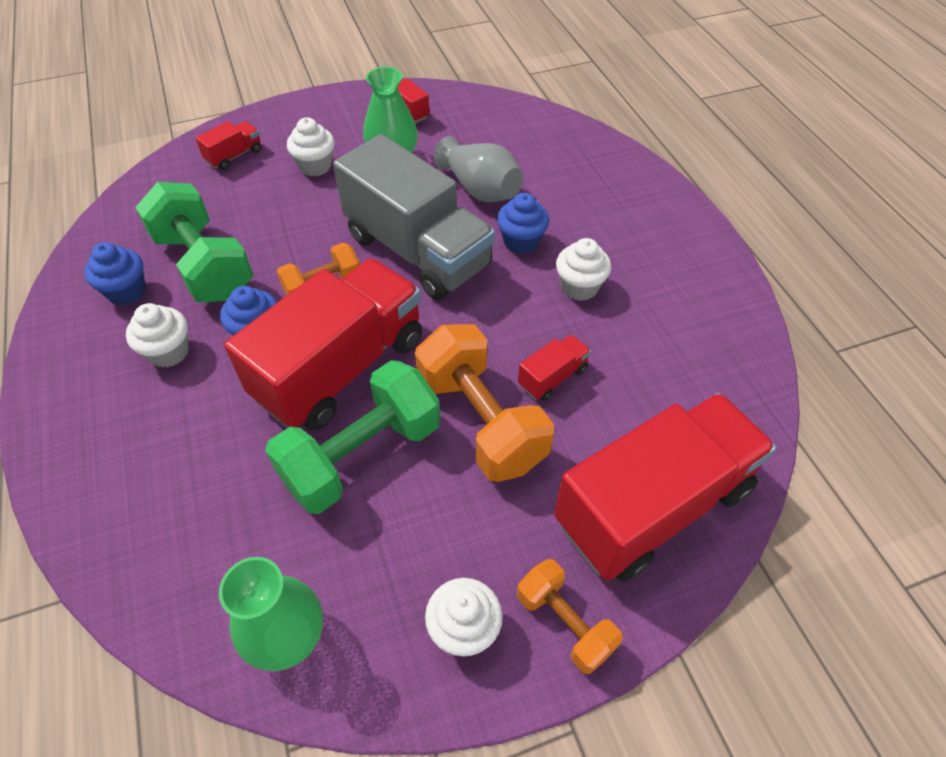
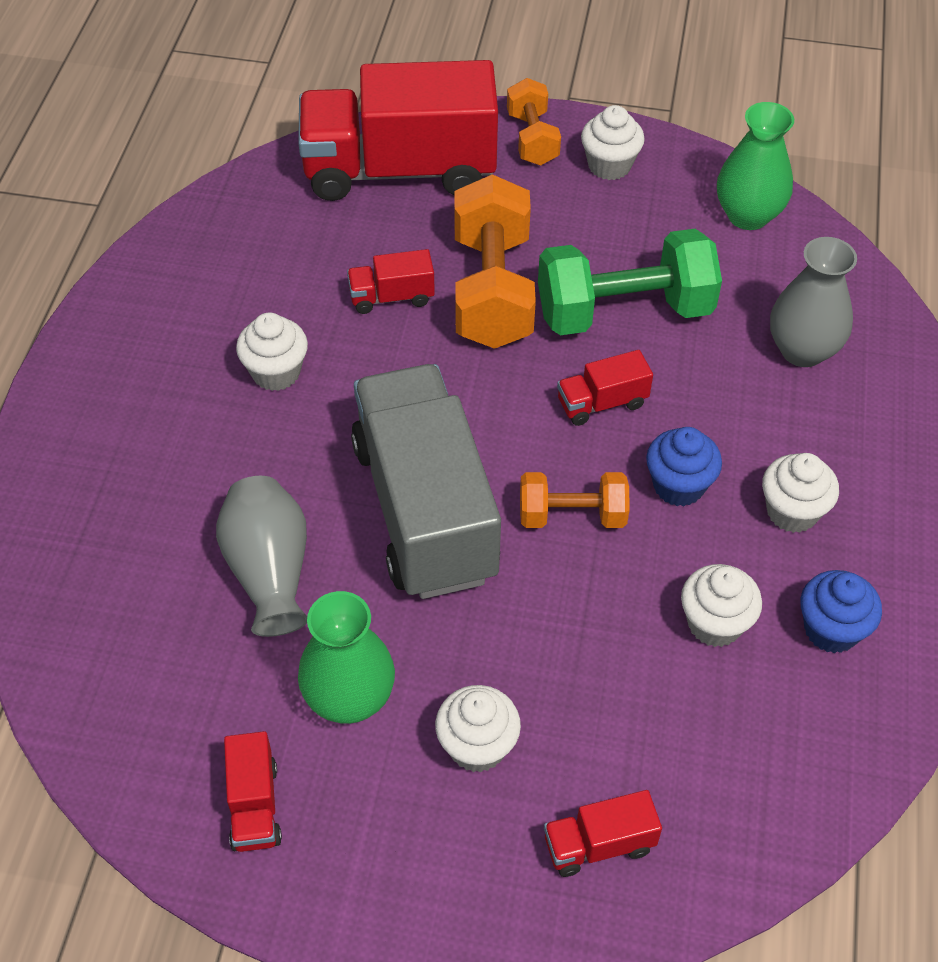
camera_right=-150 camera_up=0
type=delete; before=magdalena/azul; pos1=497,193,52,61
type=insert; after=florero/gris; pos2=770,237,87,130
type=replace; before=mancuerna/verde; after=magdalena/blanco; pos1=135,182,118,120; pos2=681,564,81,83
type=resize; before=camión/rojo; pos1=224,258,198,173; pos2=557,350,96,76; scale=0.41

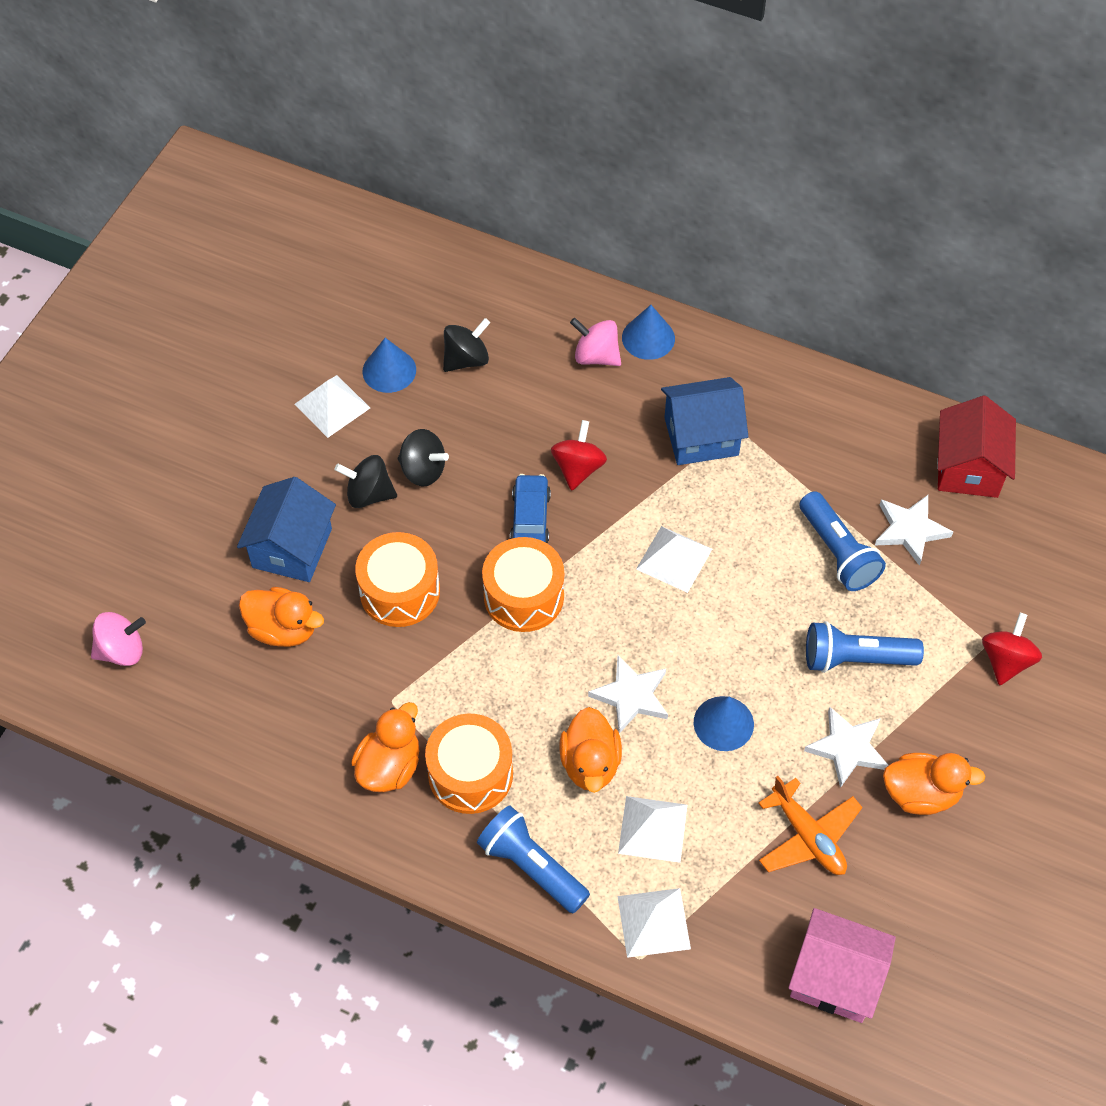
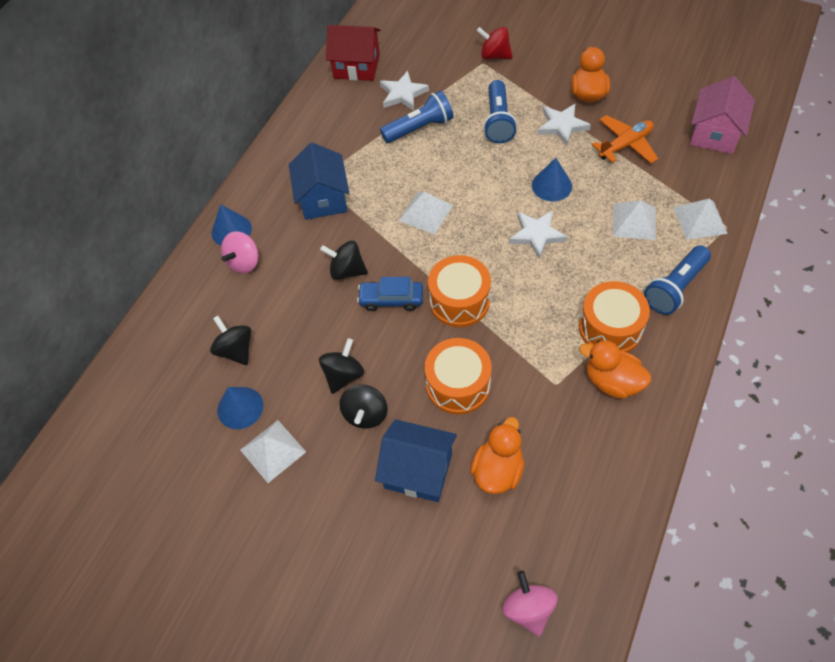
camera_right=-85 camera_up=0
type=delete; before=pato/naranja; pos1=559,707,63,86
type=recolor; before=peonza/rojo; after=peonza/negro; pos1=551,420,56,71; pos2=320,241,48,39

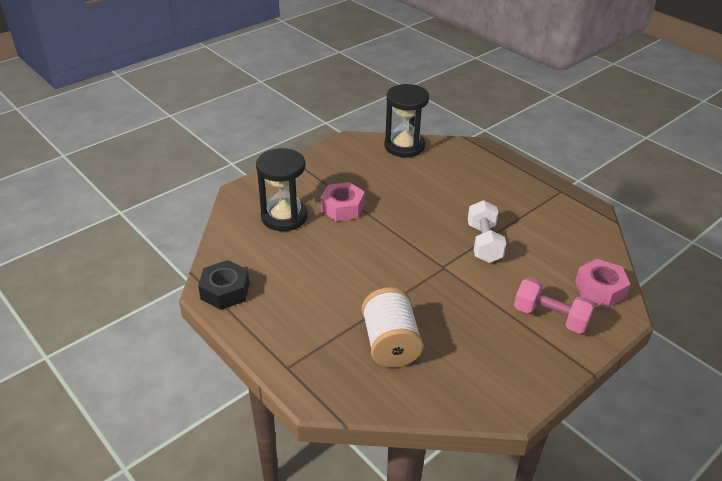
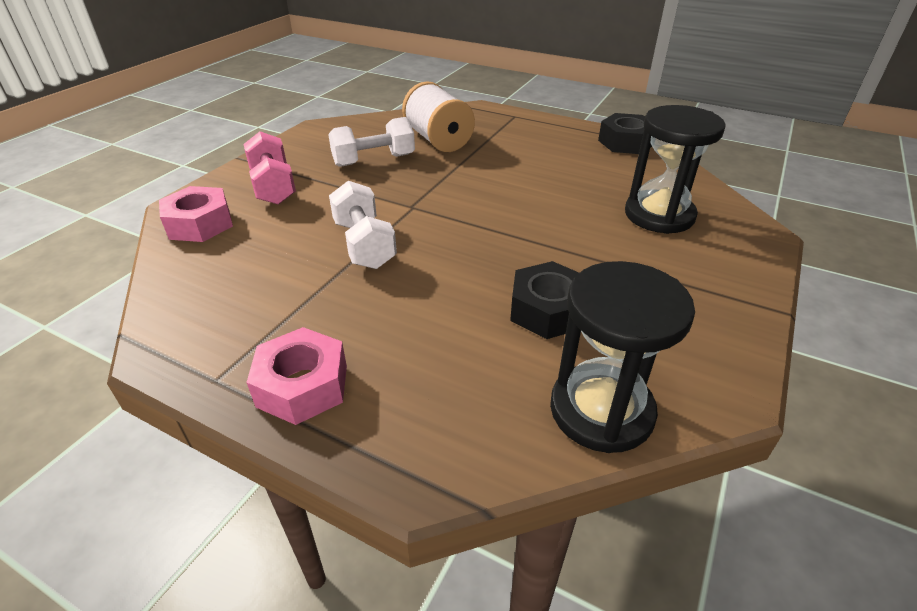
camera_right=160 camera_up=0
type=insert; after=mancuerna/blanco; pos2=328,117,87,50
type=insert; after=tuerca/negro; pos2=510,261,69,78
type=move; before=tuerca/rosa; pos1=321,182,44,39; pos2=246,327,101,98
type=rotate; before=mancuerna/rosa; pos1=514,277,81,57; pos2=243,131,53,74; turn=60

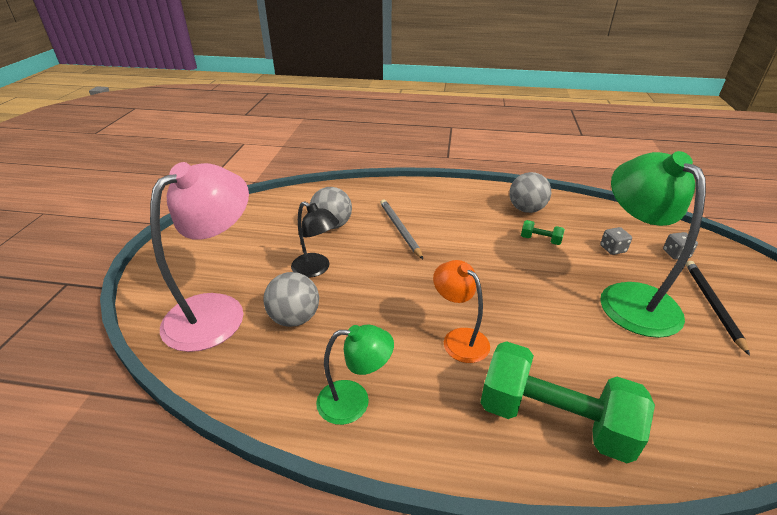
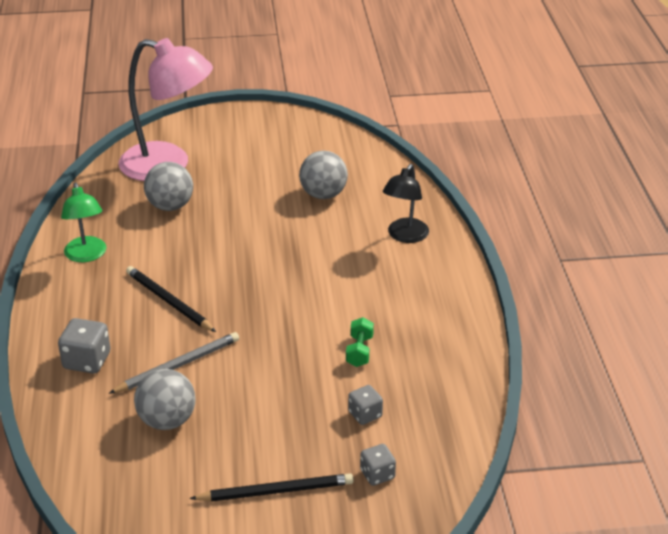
camera_right=75 camera_up=0
type=delete; before=lámpara/verde; pos1=600,151,106,187
type=move; before=lámpara/negro; pos1=291,201,48,77; pos2=383,164,46,79
type=move; before=lápiz/gris; pos1=380,200,43,59; pos2=109,332,130,62
type=move; before=pelota/gris; pos1=509,172,42,41; pos2=134,369,62,61
type=replace; before=lámpara/naranja; after=lápiz/negro; pos1=433,260,57,103; pos2=126,266,90,66
type=replace; before=mancuerna/verde; after=dado/gris; pos1=480,341,175,122; pos2=58,318,52,56

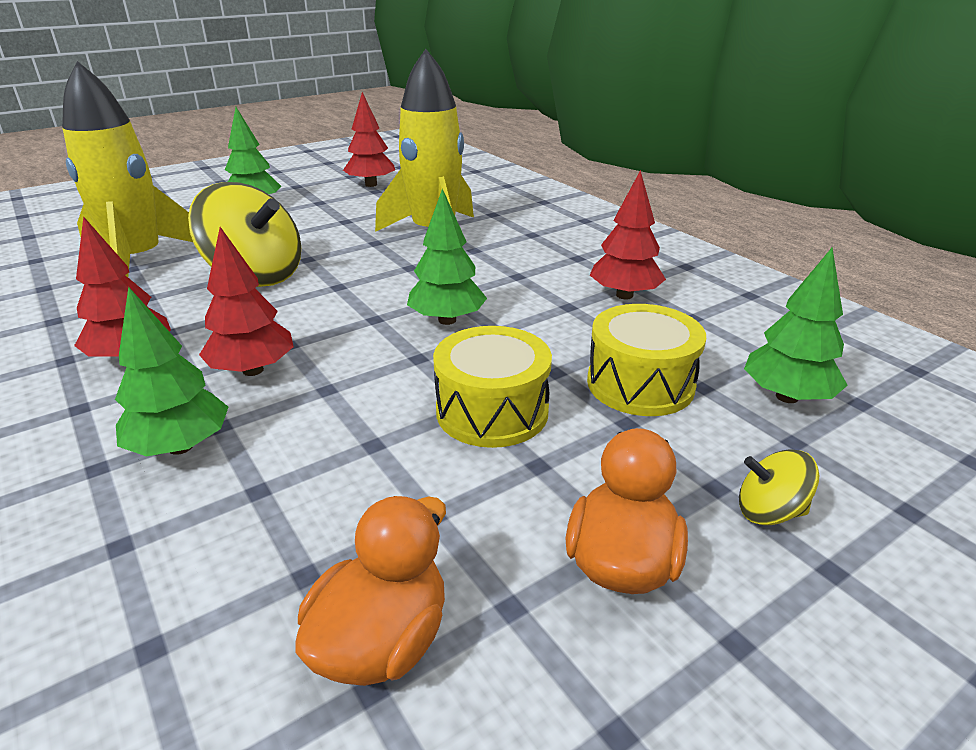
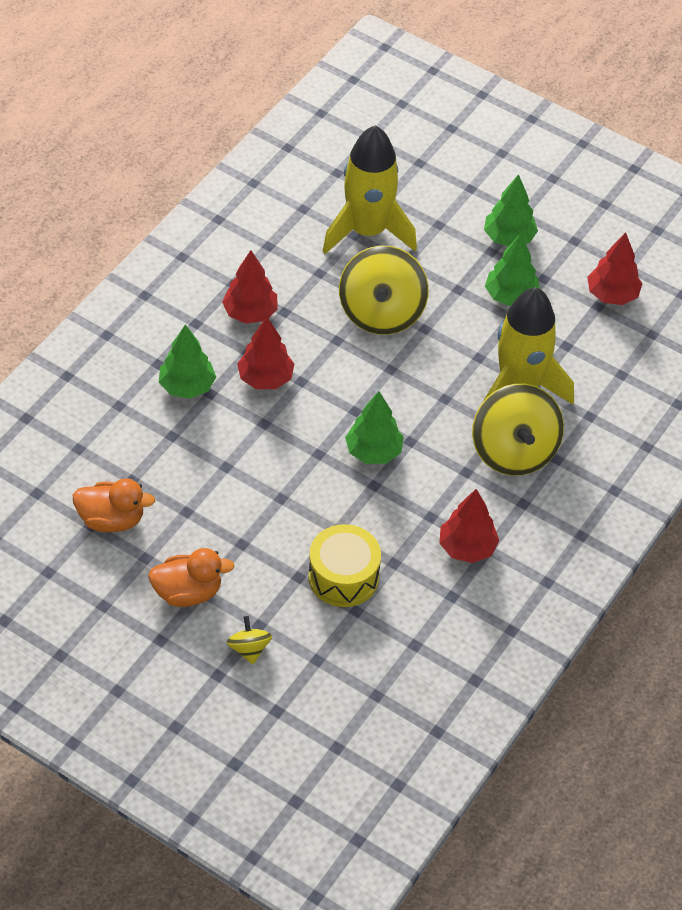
camera_right=65 camera_up=20
type=delete; before=tambor/amarillo; pos1=433,326,119,122
type=insert; after=peonza/amarillo; pos2=472,384,92,92
type=move; before=árbol/verde; pos1=744,248,104,155; pos2=485,233,55,73

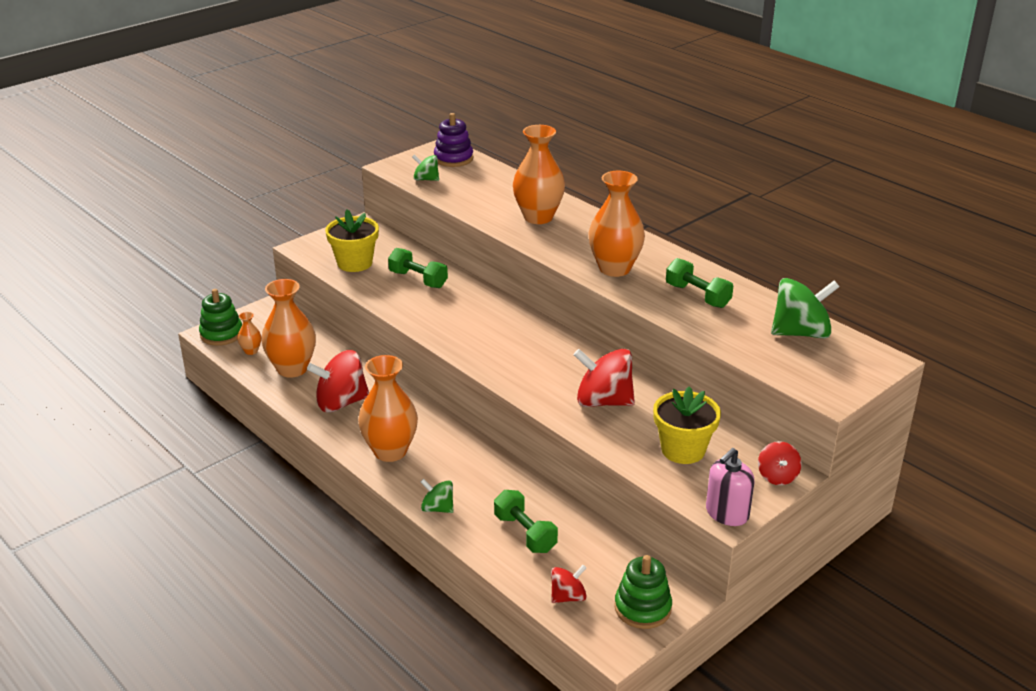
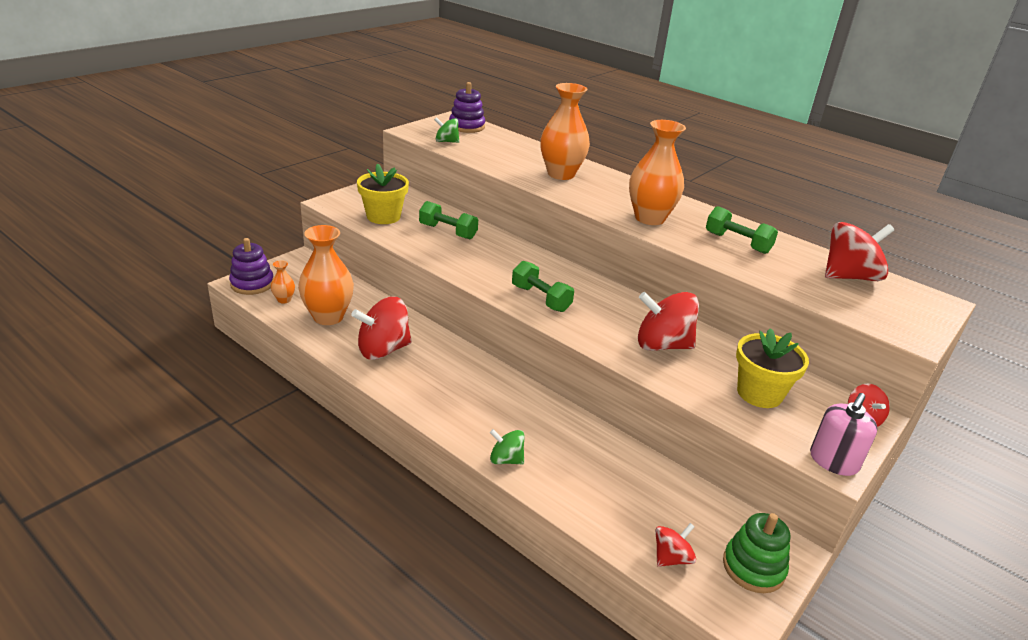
camera_right=-10 camera_up=0
type=delete; before=florero/naranja; pos1=358,355,60,107
type=move; before=mancuerna/verde; pos1=494,490,64,63; pos2=512,261,62,51
type=recolor; before=juguete apilable/verde; after=juguete apilable/morado; pos1=199,289,43,57; pos2=229,238,44,57
type=recolor; before=peonza/verde; after=peonza/rojo; pos1=771,278,69,60; pos2=825,222,69,59

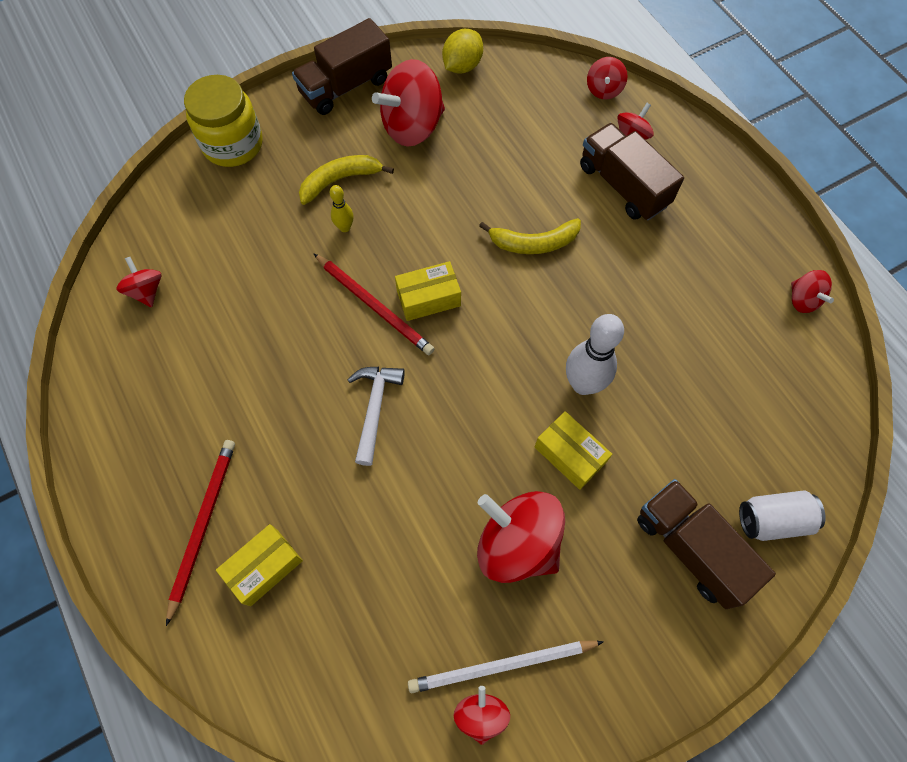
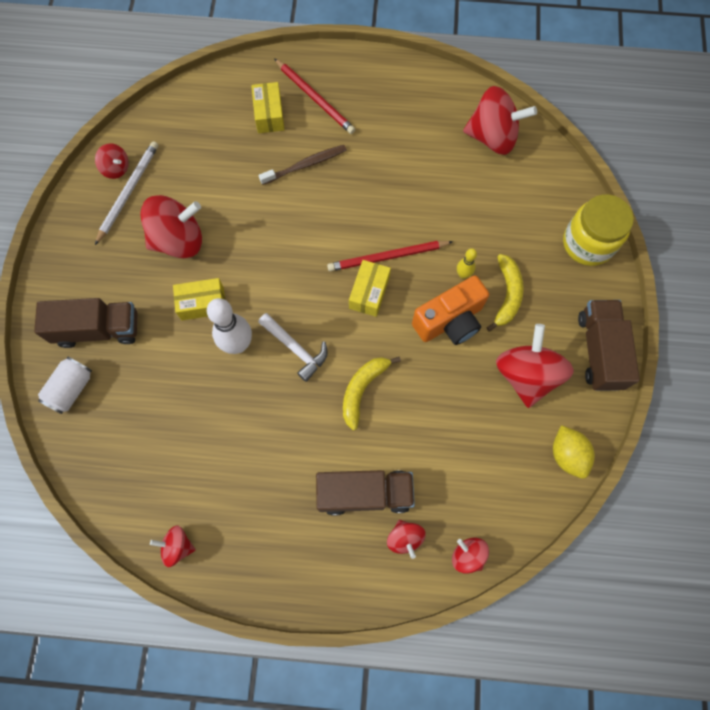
camera_right=125 camera_up=5
type=insert; after=cepillo de dientes/marrón; pos2=259,145,88,40
type=insert; after=cámara/naranja; pos2=412,275,77,70
type=move; before=martillo/blanco; pos1=347,367,58,99; pos2=258,313,70,69
type=resize; before=peonza/rojo; pos1=117,257,44,50; pos2=463,86,74,69; scale=1.97

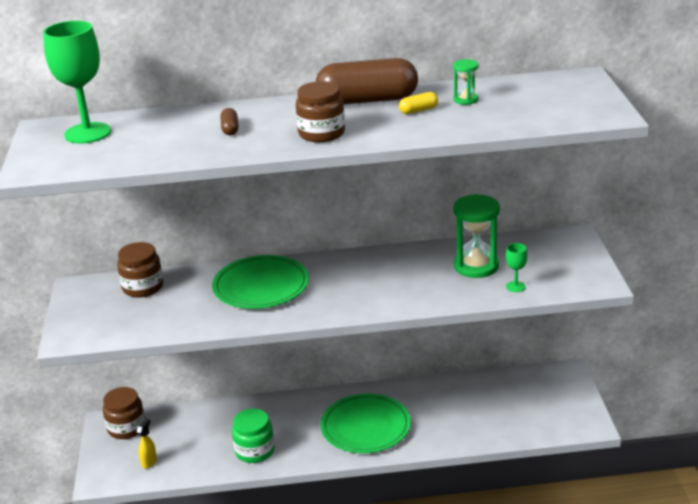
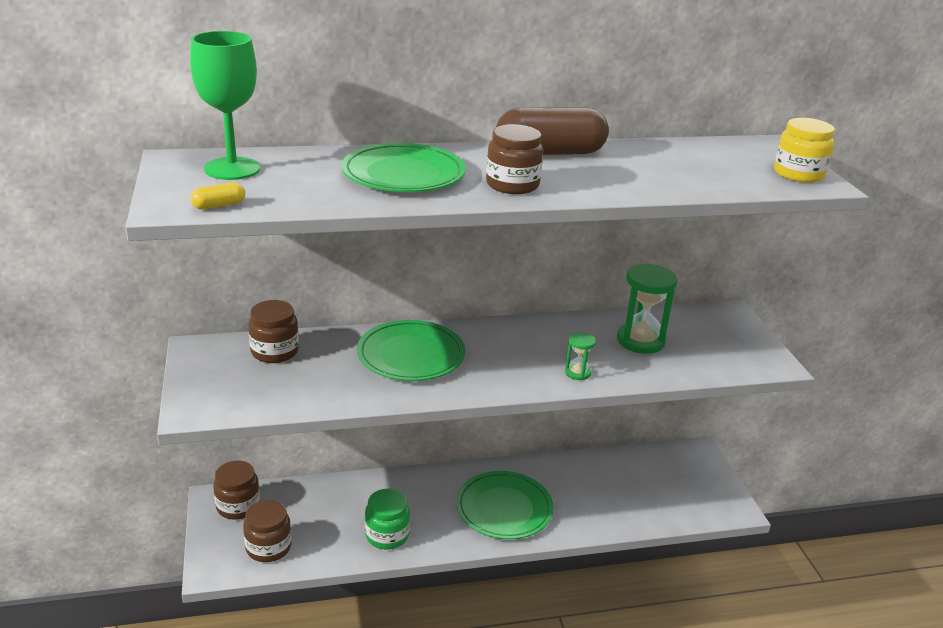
camera_right=-10 camera_up=0
type=delete; before=copa/verde; pos1=506,243,22,49
type=insert; after=tarro/amarillo; pos2=774,118,61,65
type=move; before=cápsula/amarillo; pos1=399,92,39,22; pos2=190,182,55,28
type=move; before=reloj de arena/verde; pos1=453,59,25,46; pos2=565,332,31,48
type=replace; before=pulverizador/amarillo; after=tarro/marrón; pos1=137,418,20,50; pos2=243,500,48,62
type=replace; before=cápsula/marrón; after=plato/verde; pos1=221,108,17,27; pos2=341,143,125,49

